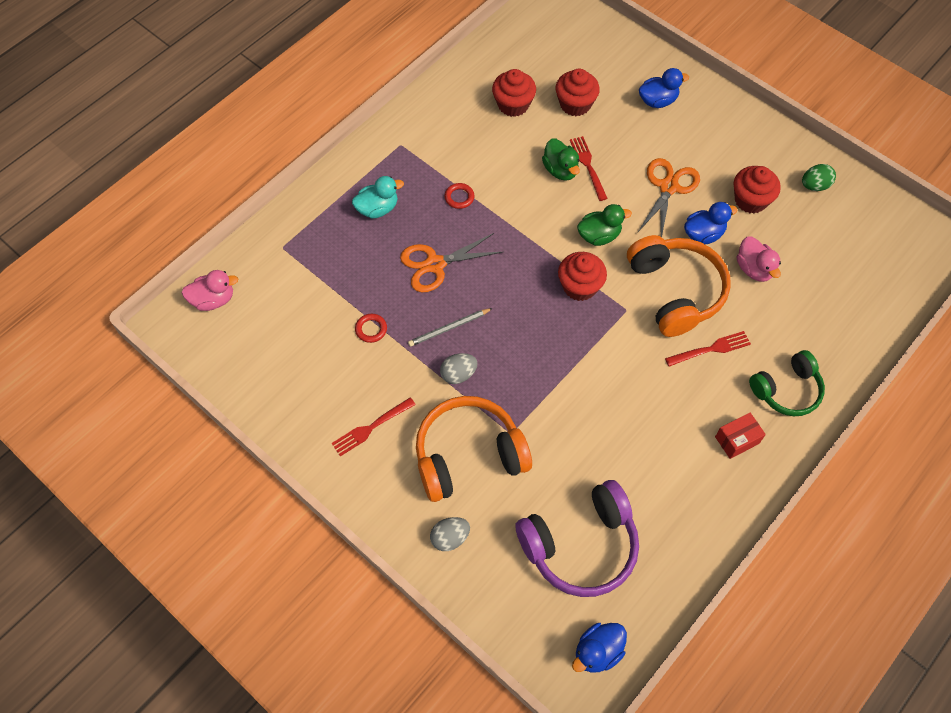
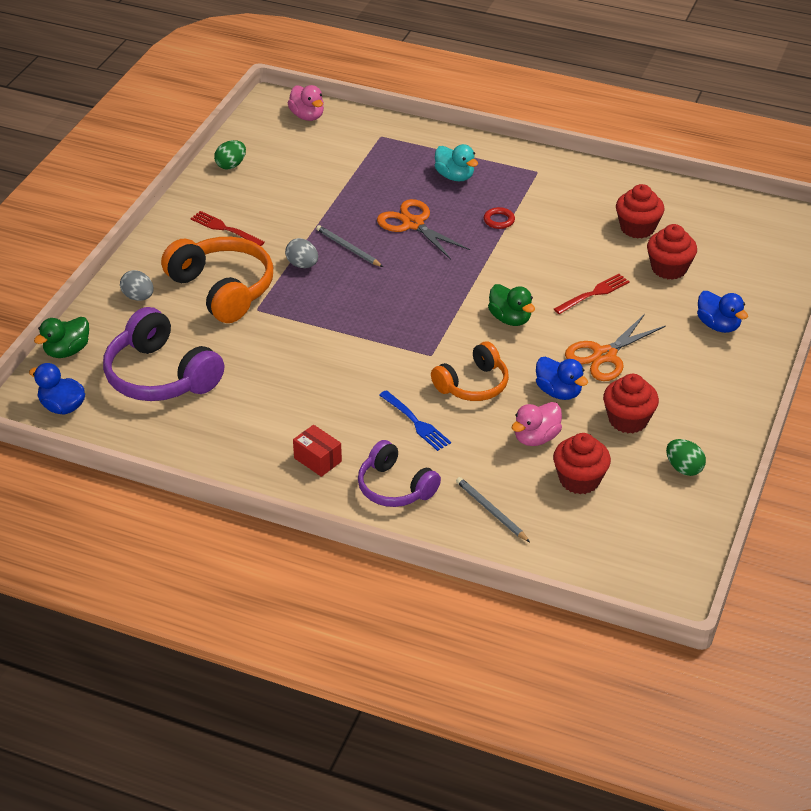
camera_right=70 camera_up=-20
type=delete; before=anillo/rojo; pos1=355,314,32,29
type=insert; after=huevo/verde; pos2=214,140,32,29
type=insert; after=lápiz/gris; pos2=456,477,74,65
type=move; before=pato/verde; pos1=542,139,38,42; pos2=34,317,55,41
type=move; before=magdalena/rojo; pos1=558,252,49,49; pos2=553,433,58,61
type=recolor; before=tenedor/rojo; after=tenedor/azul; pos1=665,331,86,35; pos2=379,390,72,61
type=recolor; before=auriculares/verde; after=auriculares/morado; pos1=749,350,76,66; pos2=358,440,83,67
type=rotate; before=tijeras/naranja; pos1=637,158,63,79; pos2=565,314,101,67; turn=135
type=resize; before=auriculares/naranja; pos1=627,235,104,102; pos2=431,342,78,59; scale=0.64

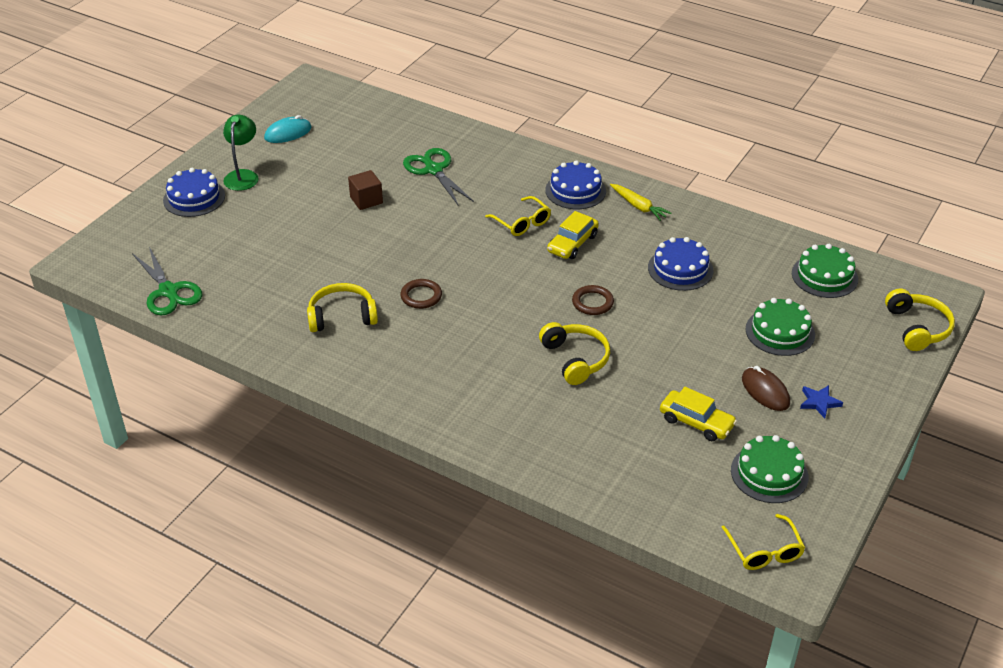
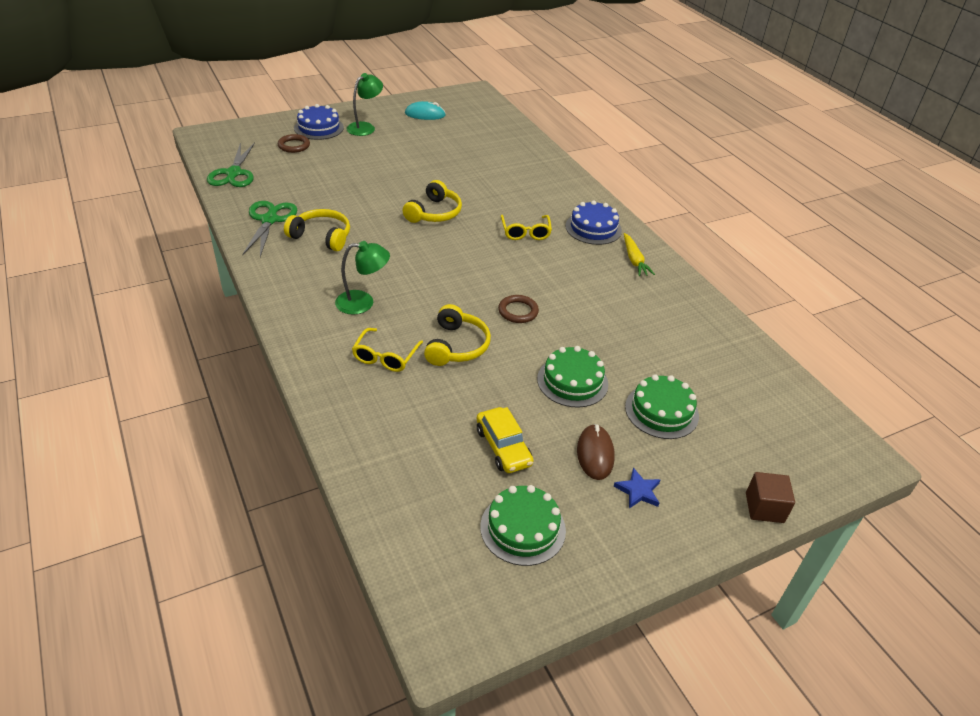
camera_right=30 camera_up=0
type=delete; before=coche/amarillo; pos1=547,211,52,48
type=delete; before=tarta/azul; pos1=648,237,65,54
type=insert; after=lámpara/verde; pos2=335,241,55,74
type=move; before=cubo/marrón; pos1=348,170,35,40; pos2=746,472,49,51
type=move; before=anillo/marrón; pos1=400,279,42,30; pos2=278,134,32,19
type=move; before=tijeras/verde; pos1=403,148,71,58; pos2=242,201,55,56
type=move; before=gafas/amarillo; pos1=721,514,84,56; pos2=352,328,71,44
type=move; before=tarta/verde; pos1=792,244,66,54; pos2=537,346,71,62
type=move; before=auriculares/amarillo; pos1=885,288,70,63; pos2=403,180,59,43

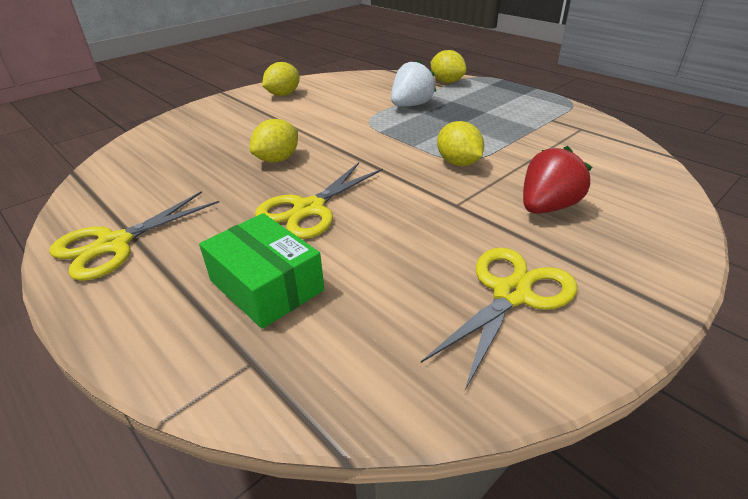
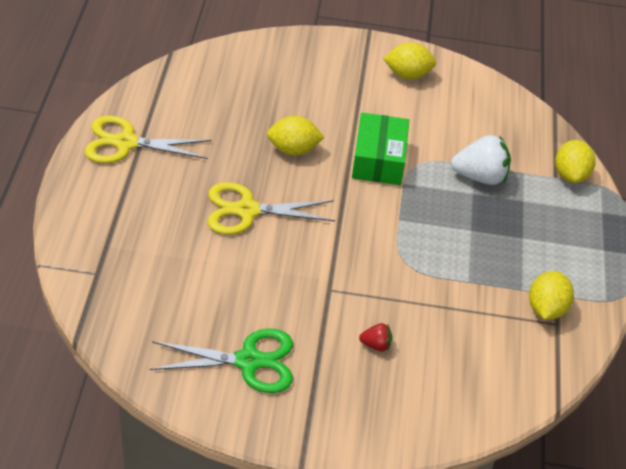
camera_right=45 camera_up=10
type=move; before=caja/verde; pos1=199,213,125,116; pos2=352,113,57,72
type=move; before=limón/amarillo; pos1=437,121,47,45; pos2=529,271,45,49
type=recolor; before=tijeras/amarillo; after=tijeras/verde; pos1=421,248,156,142; pos2=149,328,144,65
type=resize; before=fresa/rojo; pos1=523,146,69,68; pos2=359,323,33,29; scale=0.49

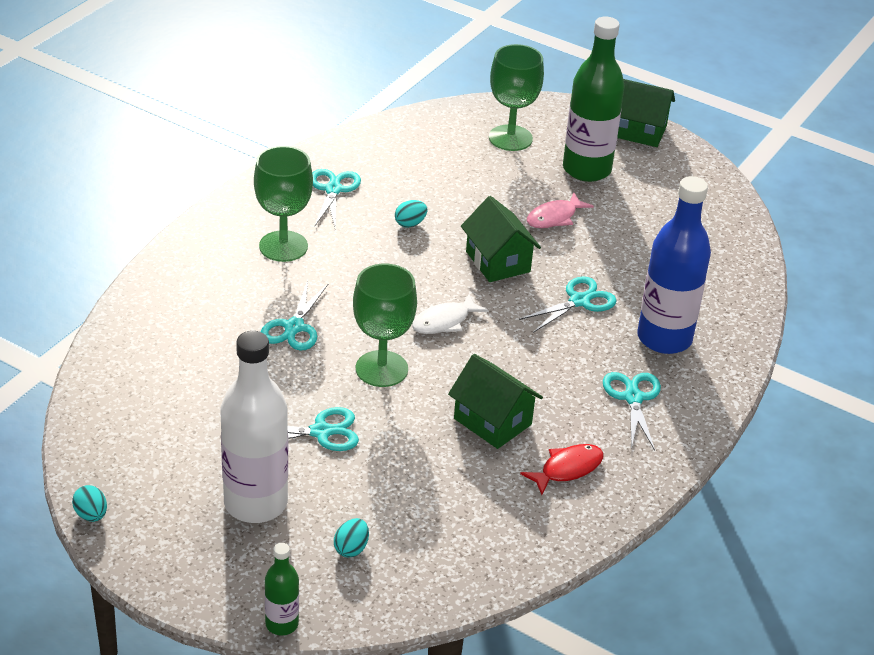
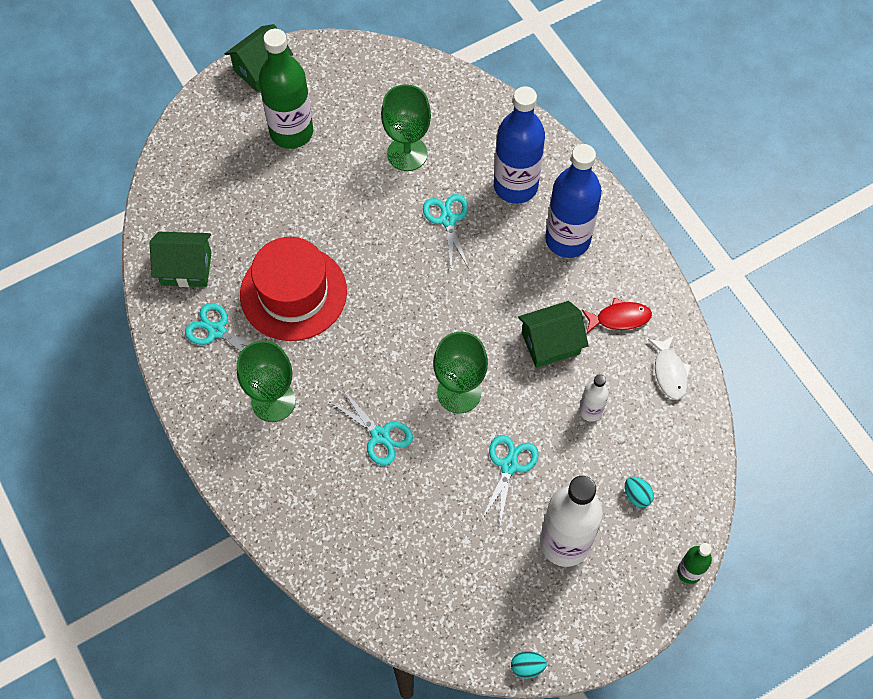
camera_right=-60 camera_up=25
type=delete; before=pez/rosa; pos1=527,193,67,35
type=insert; after=botella/blanco; pos2=579,374,29,48
type=move; before=pez/blanco; pos1=412,294,76,40; pos2=648,336,43,64
type=move; before=casa/verde; pos1=461,196,80,86; pos2=150,232,62,55
type=move; before=copa/verde; pos1=489,44,55,107; pos2=381,84,50,87
type=replace; before=huevo/turquesa; after=sombrero/rojo; pos1=395,200,32,28; pos2=240,237,107,104
type=replace; before=tijeras/turquesa; after=botella/azul; pos1=603,372,58,79; pos2=545,144,57,114
type=rotate; before=pez/rojo; pos1=520,444,84,51; pos2=582,298,70,36; turn=90

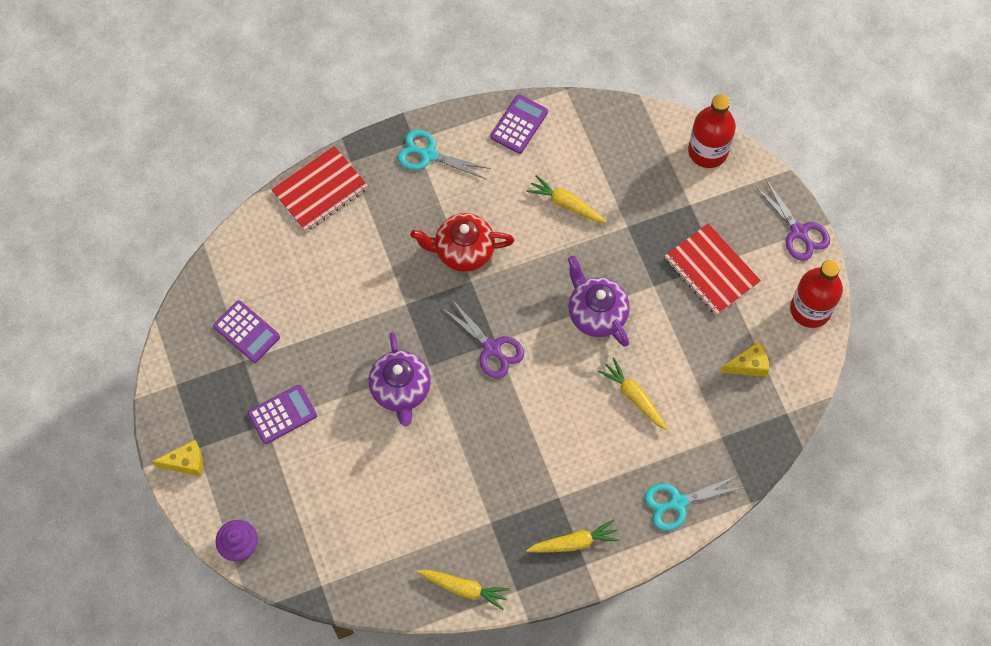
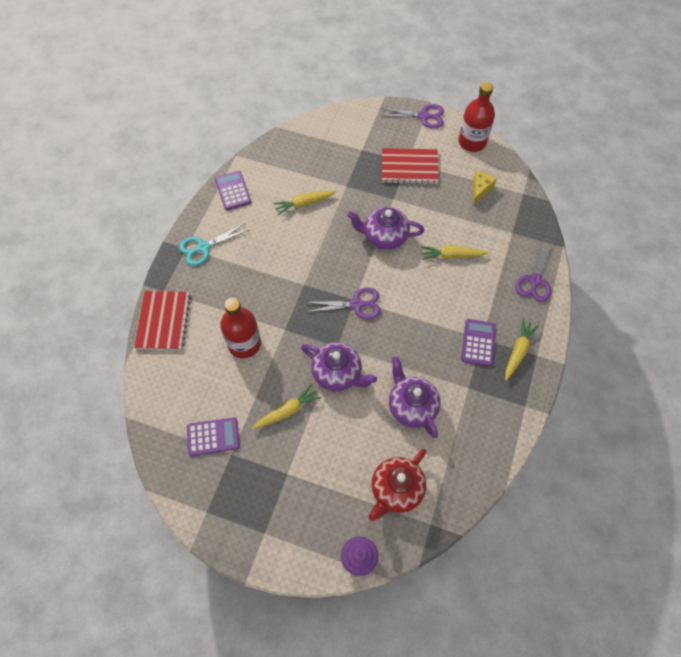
camera_right=-50 camera_up=-5
type=delete; before=queso/amarillo; pos1=152,440,51,36
type=insert; after=tetera/morado; pos2=389,357,52,81
type=move; before=calculadora/morado; pos1=248,385,69,59; pos2=461,319,35,47
type=move; before=tetera/rojo; pos1=411,213,103,59; pos2=368,449,59,72
type=move; before=zanahoria/amarillo; pos1=417,570,93,40; pos2=252,384,69,46
type=move; before=botella/rojo; pos1=688,94,48,74; pos2=220,298,41,61
type=recolor; before=tijeras/turquesa; after=tijeras/morado; pos1=645,475,100,56; pos2=515,240,38,62

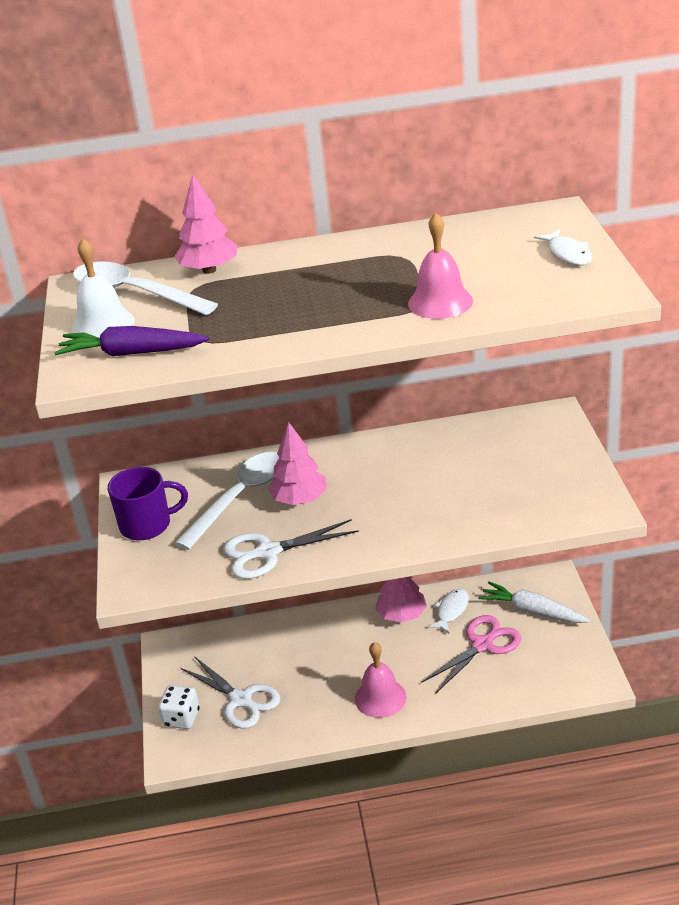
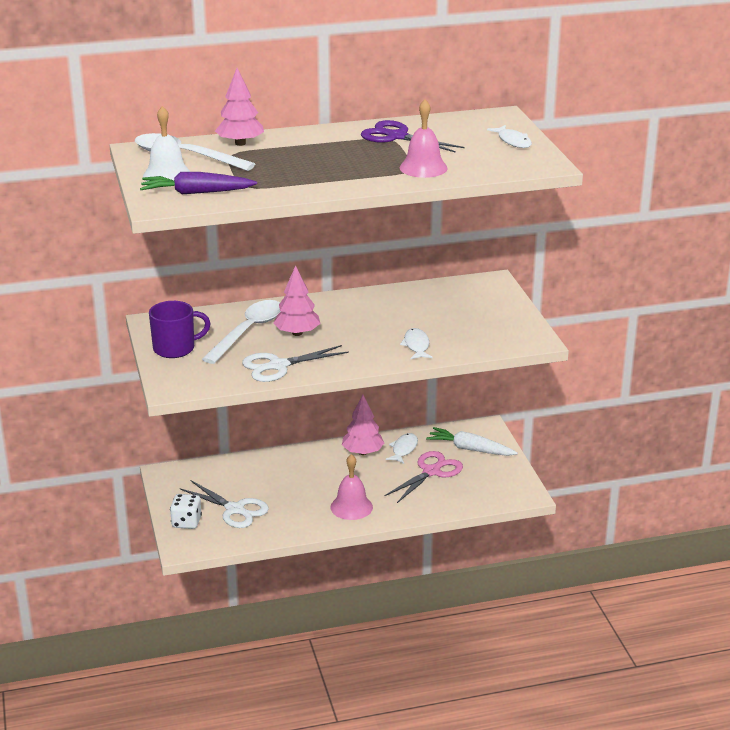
camera_right=-10 camera_up=-5
type=insert; after=tijeras/morado; pos2=361,120,104,33
type=insert; after=pez/blanco; pos2=400,328,33,31

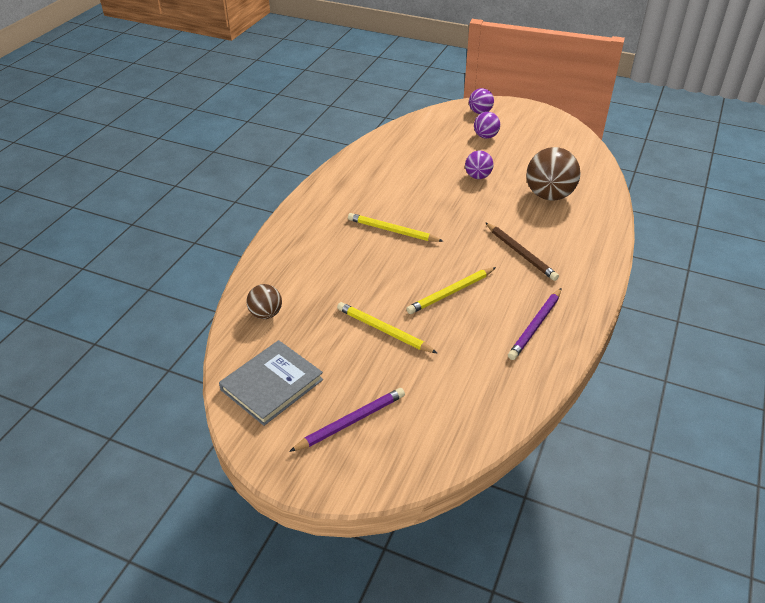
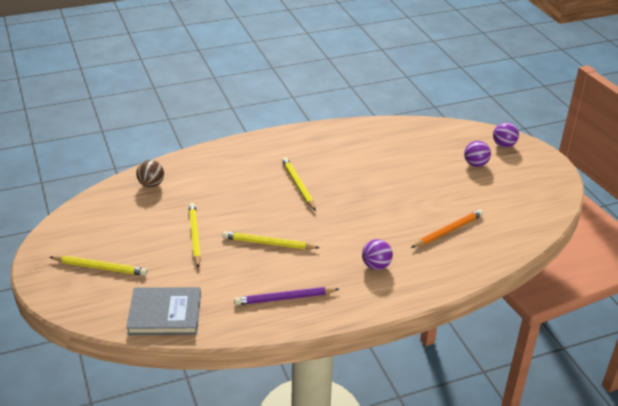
camera_right=45 camera_up=-5
type=delete; before=lápiz/marrón; pos1=485,222,74,59
type=move; before=libro/gris; pos1=219,340,104,86; pos2=126,287,75,48
type=move; before=pelota/morado; pos1=465,151,28,28; pos2=362,239,31,31
type=replace; before=pelota/marrón; after=lápiz/naranja; pos1=527,147,54,54; pos2=411,209,72,39
type=recolor; before=lápiz/morado; after=lápiz/amarillo; pos1=289,388,116,64; pos2=50,256,97,20

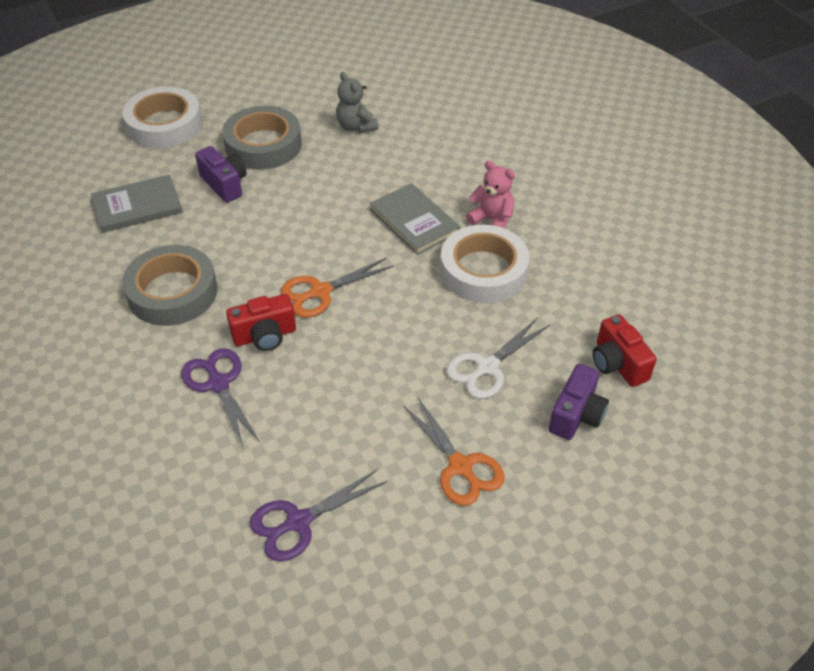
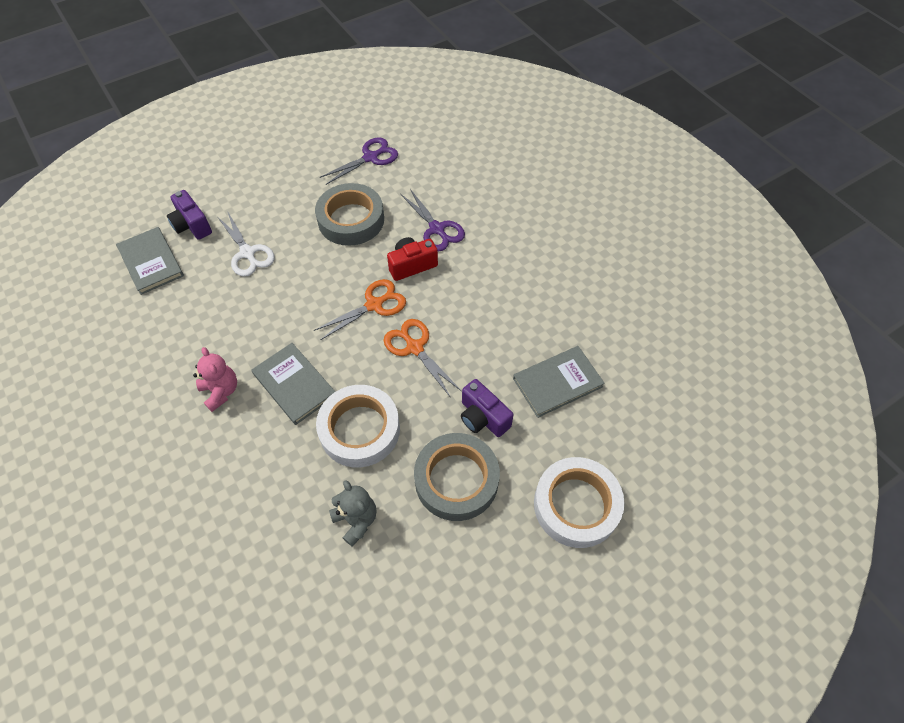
camera_right=175 camera_up=10
type=move; before=cinta adhesiva/gris; pos1=122,245,96,81; pos2=315,183,69,63
type=move; before=tijeras/naranja; pos1=403,398,102,108; pos2=384,319,77,79
type=move; before=cinta adhesiva/blanco; pos1=440,225,89,78; pos2=316,385,84,83
type=replace; before=cámara/rojo; after=libro/gris; pos1=593,314,64,73; pos2=116,227,68,68
type=rotate; before=tijeras/blanco; pos1=446,317,104,82; pos2=217,213,58,64; turn=105
type=rotate; before=osito/rosa; pos1=466,161,49,67; pos2=193,347,44,65; turn=-150
type=rotate; before=cámara/morado; pos1=549,364,60,76; pos2=167,190,45,50; turn=-60

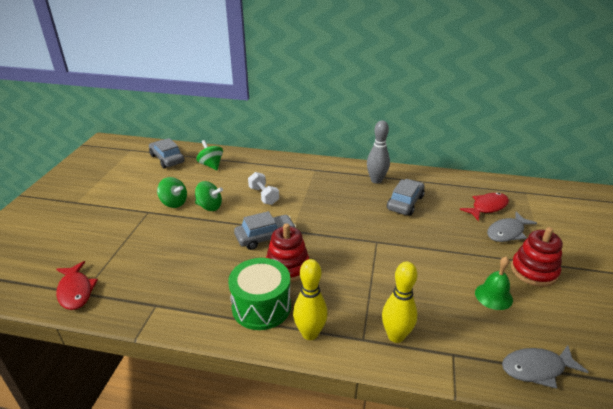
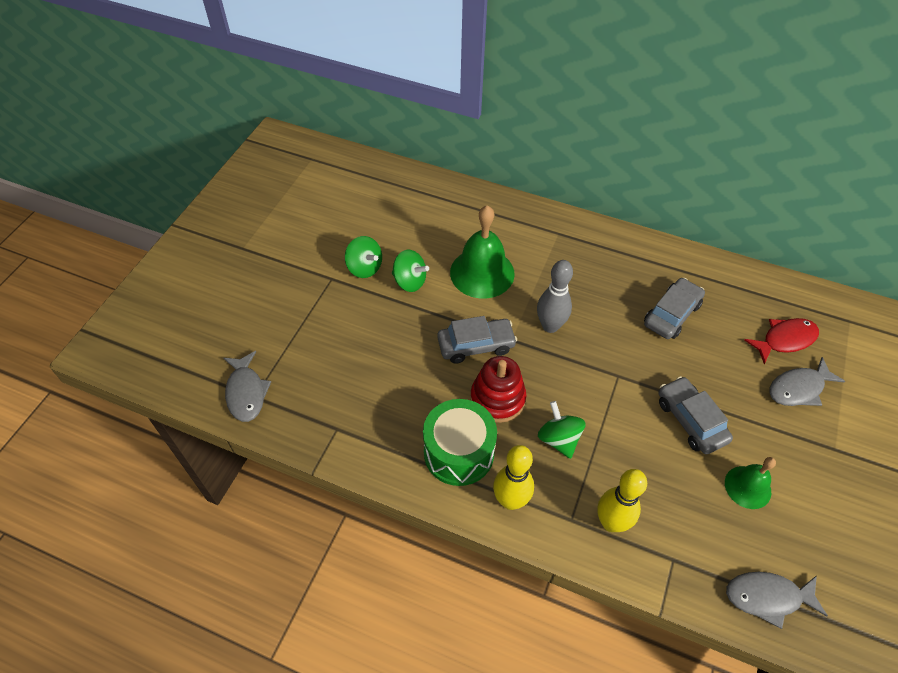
camera_right=10 camera_up=20
type=delete; before=juguete apilable/rojo; pos1=511,227,52,60
type=move; before=coche/gris; pos1=149,138,36,30; pos2=659,376,74,78
type=move; before=peonza/verde; pos1=197,140,26,30; pos2=538,401,48,58
type=move; before=bolo/gris; pos1=367,120,23,64; pos2=537,260,36,73
type=replace; before=mancuerna/blanco; after=campana/verde; pos1=248,172,31,33; pos2=450,205,65,94
type=recolor; before=pez/rojo; after=pez/gris; pos1=56,261,42,49; pos2=224,351,47,71

